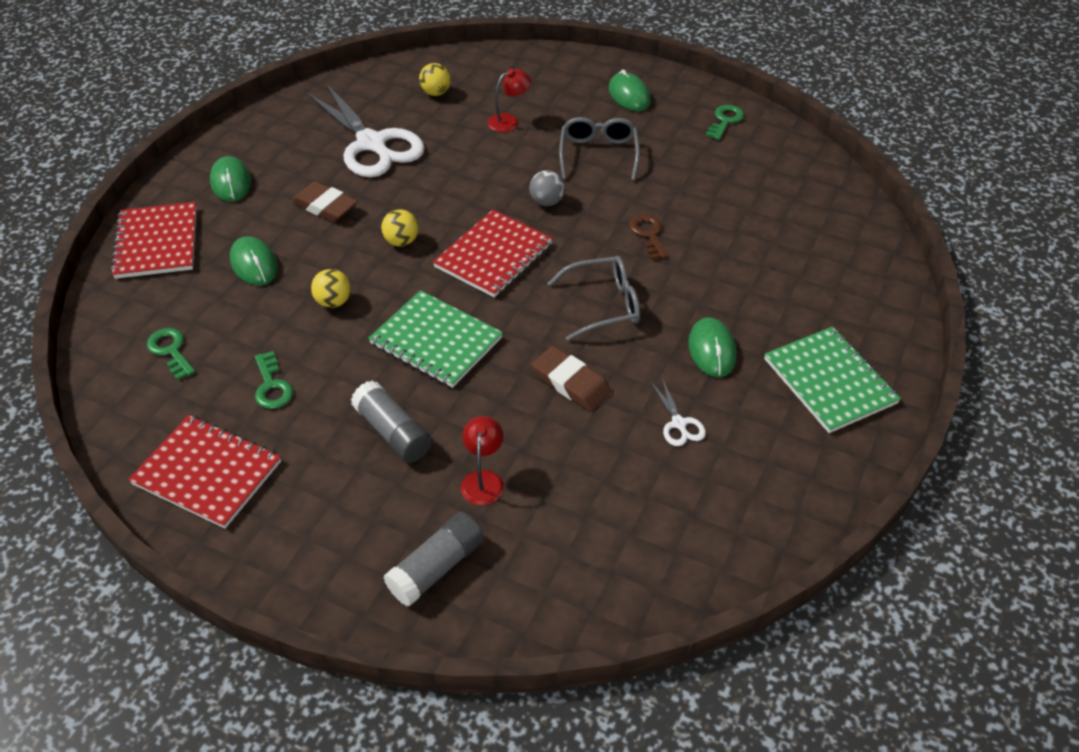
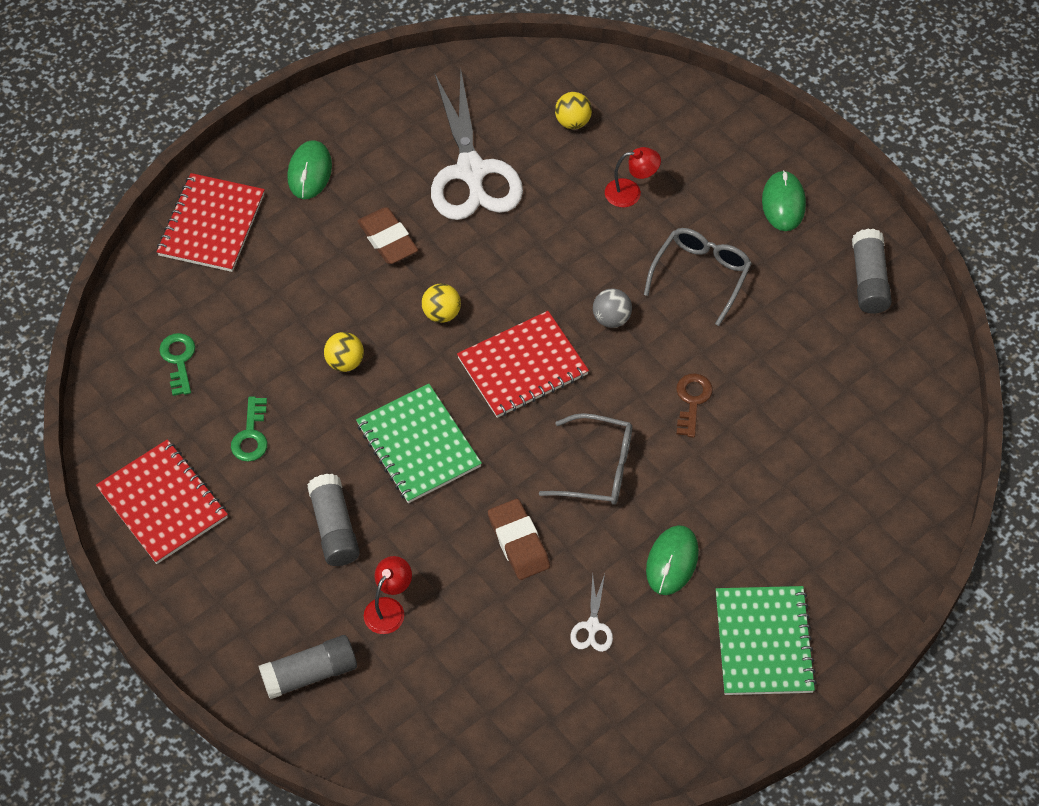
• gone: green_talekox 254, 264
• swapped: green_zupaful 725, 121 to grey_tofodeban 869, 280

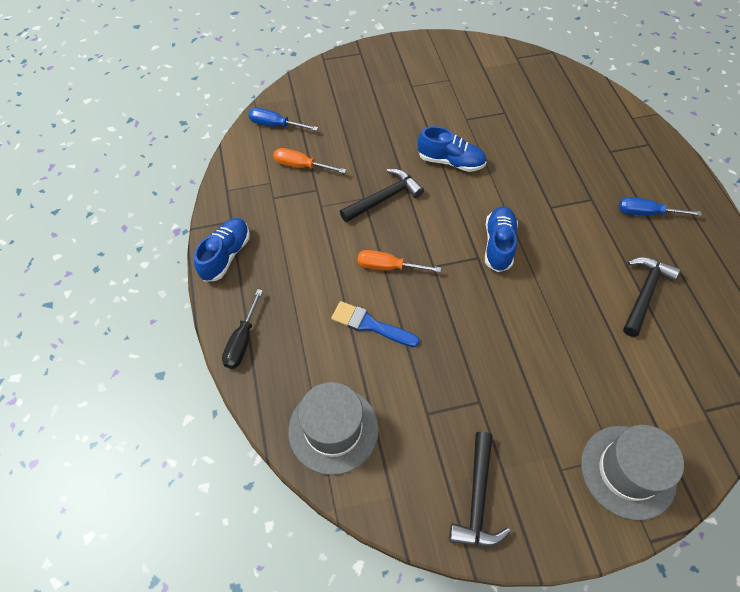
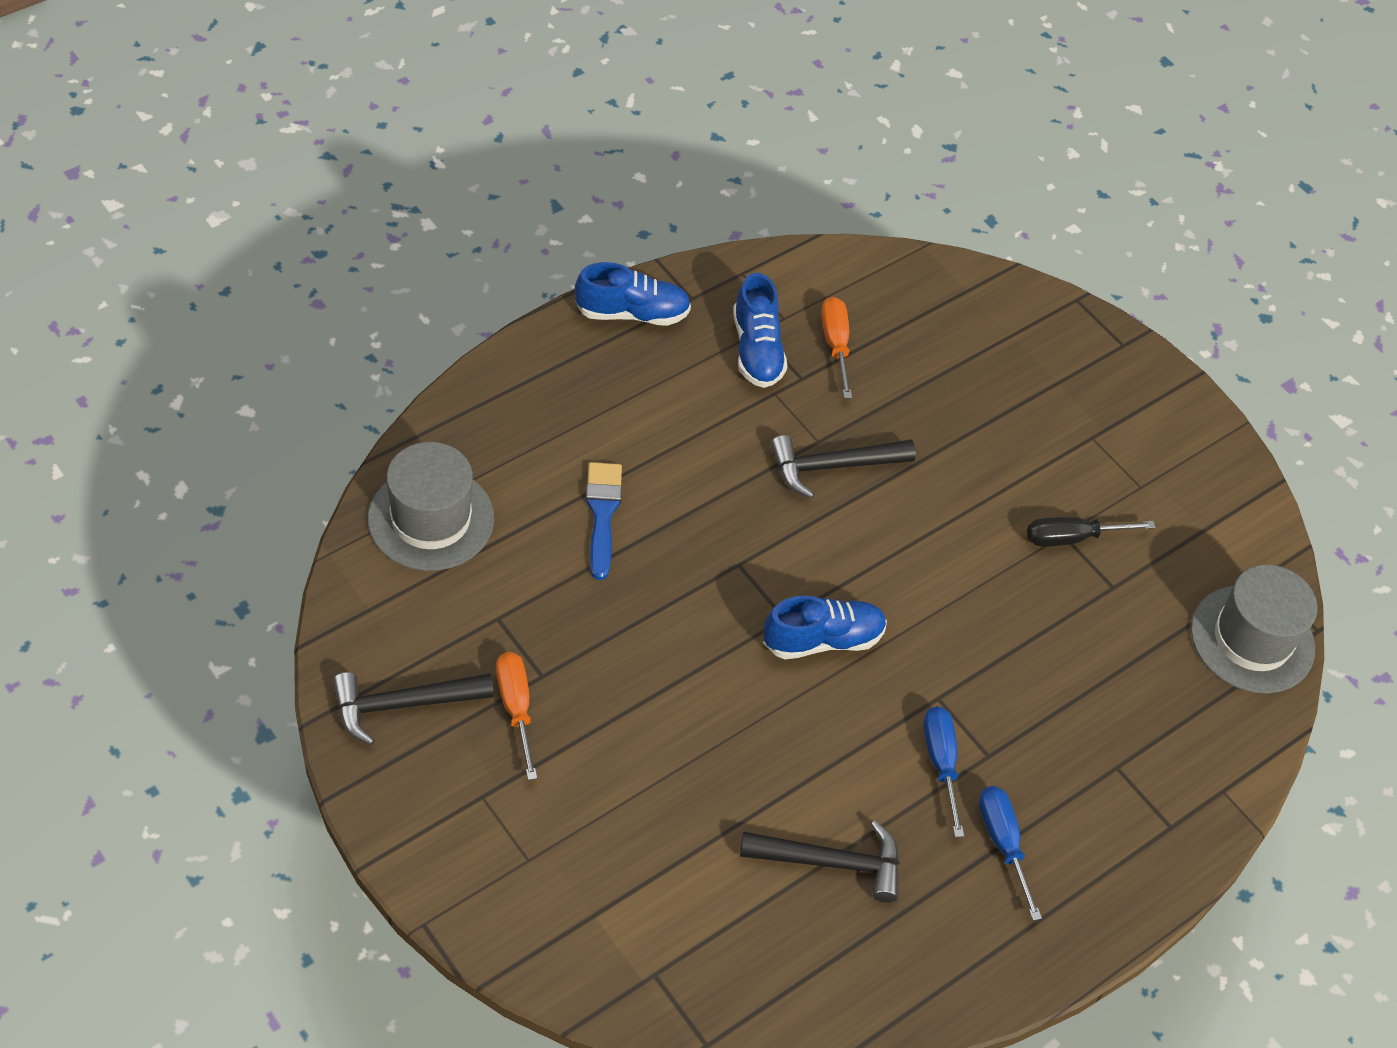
• shifted: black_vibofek 242, 341 to 1072, 538
• shifted: blue_vibofek 276, 125 to 941, 763
• shifted: orange_vibofek 388, 267 to 516, 708
• shifted: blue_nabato 450, 161 to 756, 349
• shifted: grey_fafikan 628, 471 to 1252, 639
• rotated: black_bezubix 384, 198 = 832, 467 135 degrees clockwise

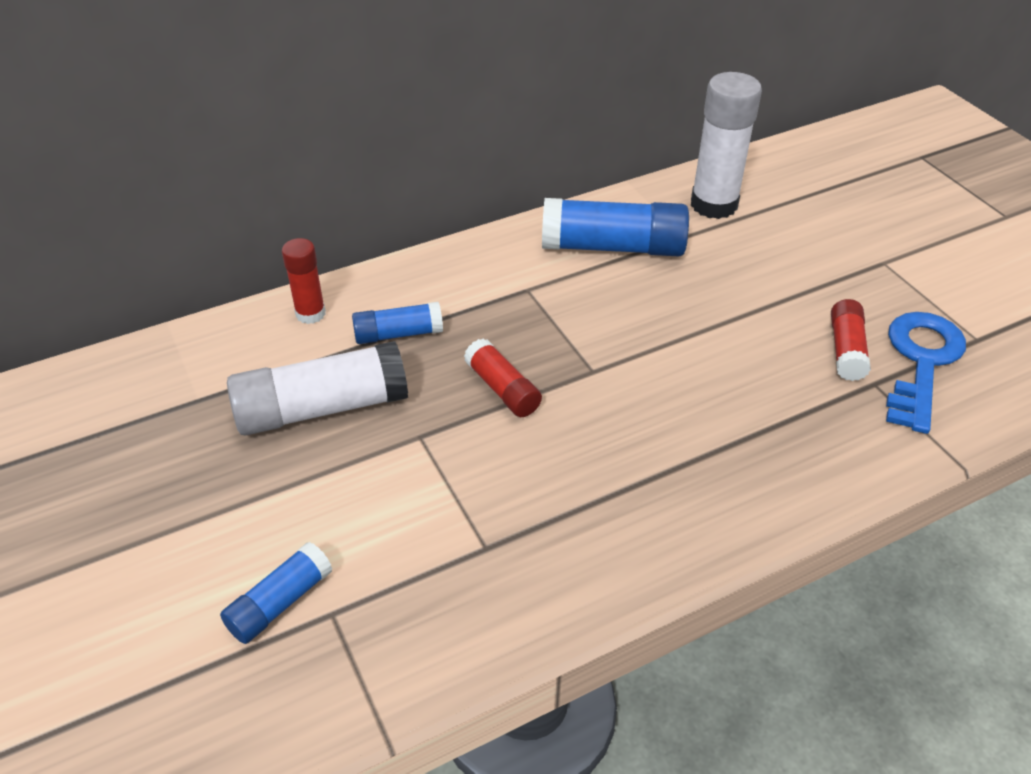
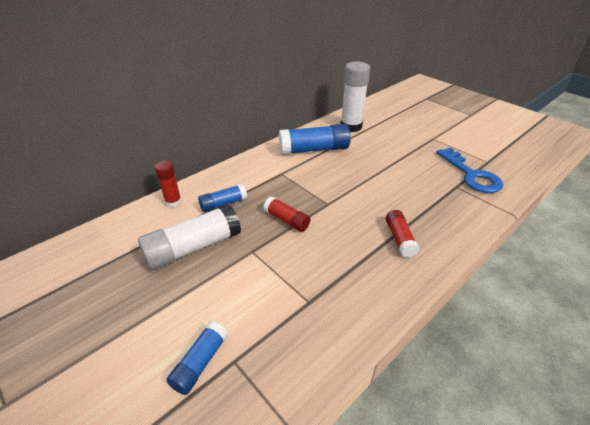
• shifted: red_tofodeban 846, 350 to 400, 239
• rotated: blue_zupaful 921, 363 = 471, 175 150 degrees clockwise

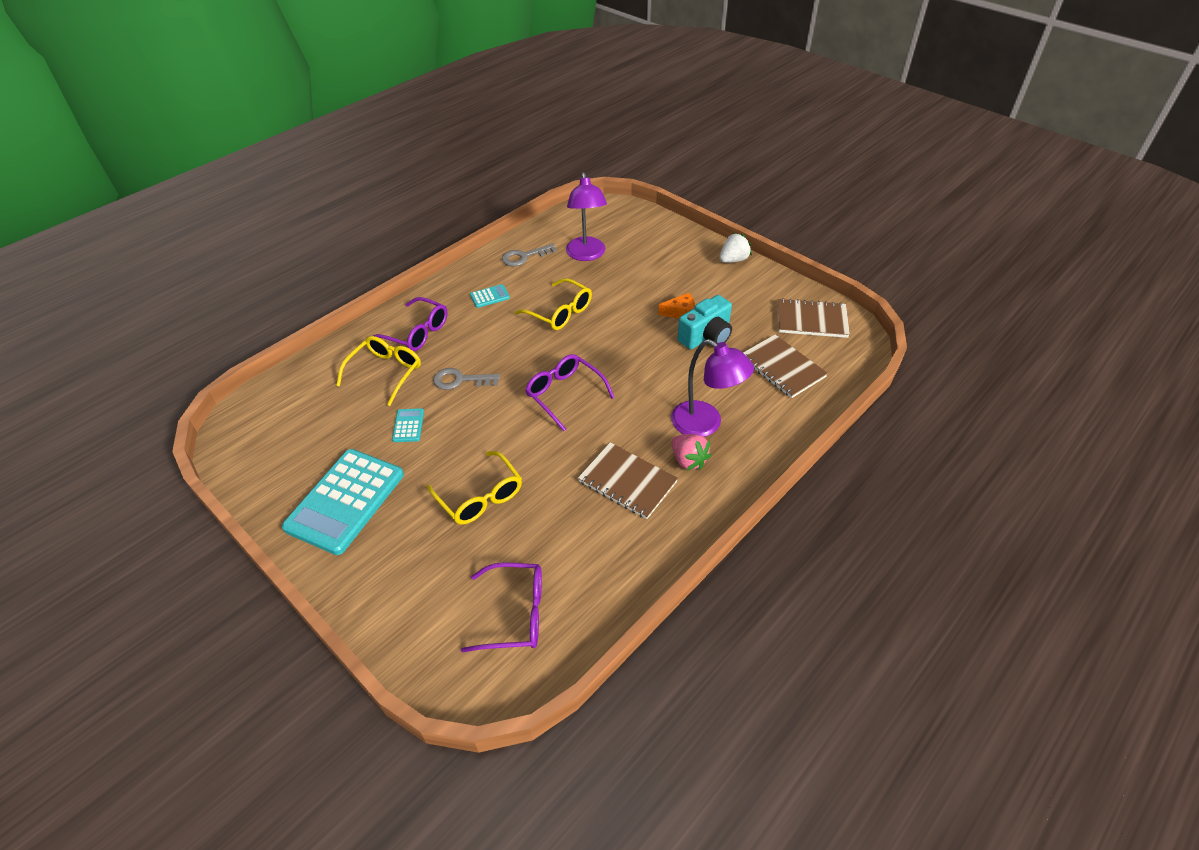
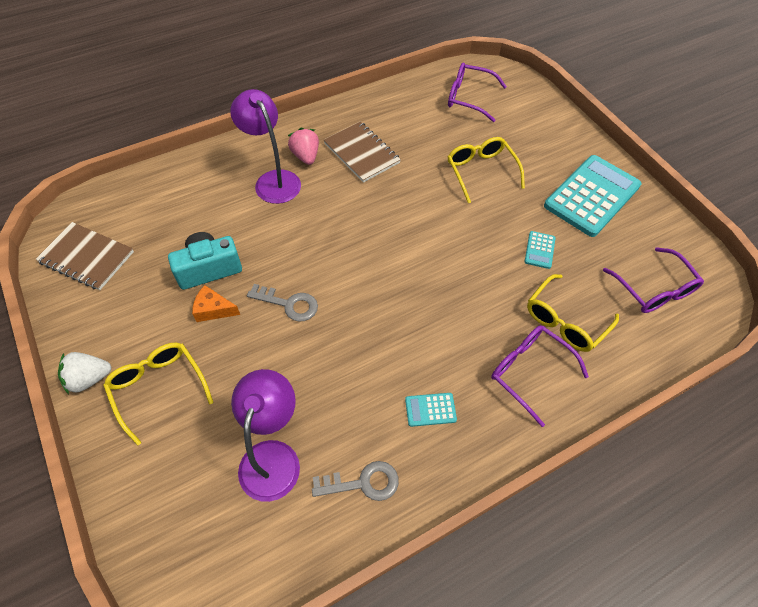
• gone: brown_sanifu 782, 367
• shifted: grey_zupaful 460, 380 to 289, 304
• shifted: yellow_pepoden 559, 312 to 158, 389
• shifted: purple_pepoden 565, 394 to 653, 289

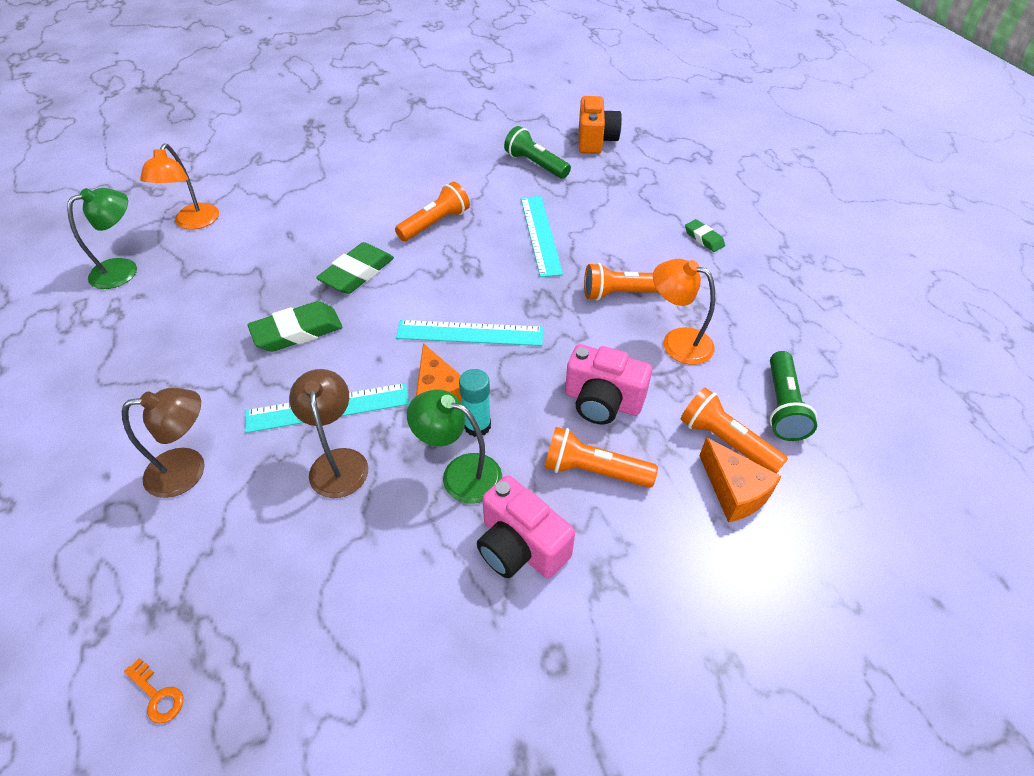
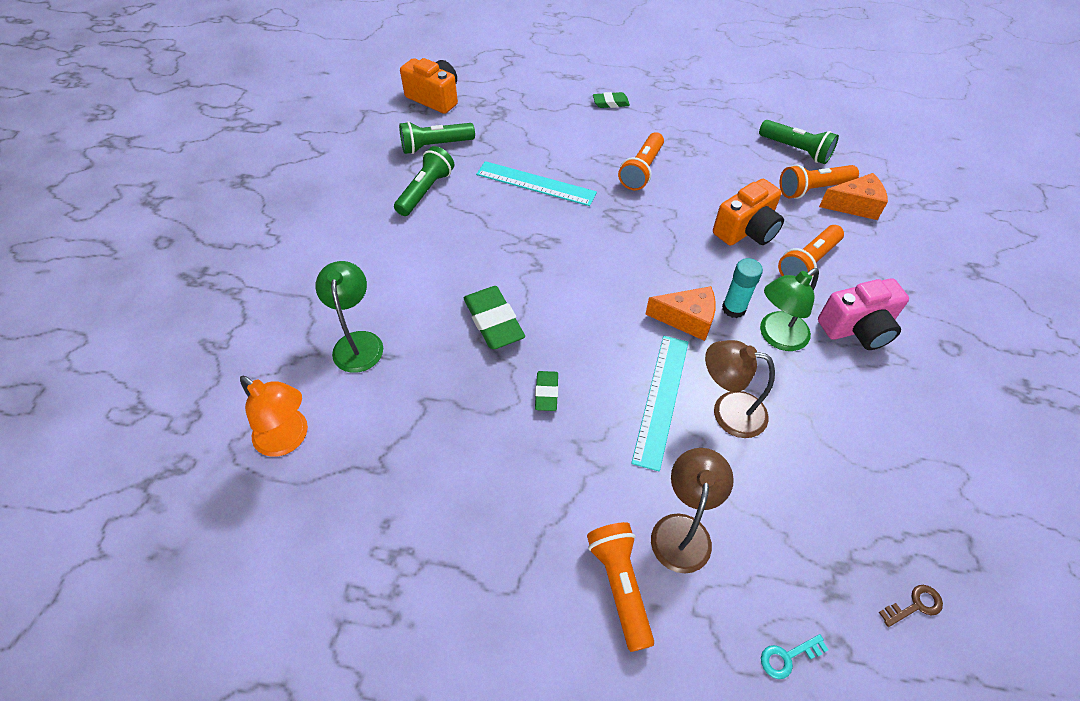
• gone: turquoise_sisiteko 470, 333
• gone: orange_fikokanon 677, 342
• new: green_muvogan 425, 191
• new: turquoise_zupaful 787, 657
• shifted: green_fikokanon 124, 269 to 358, 342
• shifted: orange_muvogan 435, 223 to 619, 585
• repainted: orange_zupaful 157, 695 to brown_zupaful 915, 605
• repainted: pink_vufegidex 602, 401 to orange_vufegidex 746, 230
• scaled: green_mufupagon 297, 331 = 546, 393 x0.57

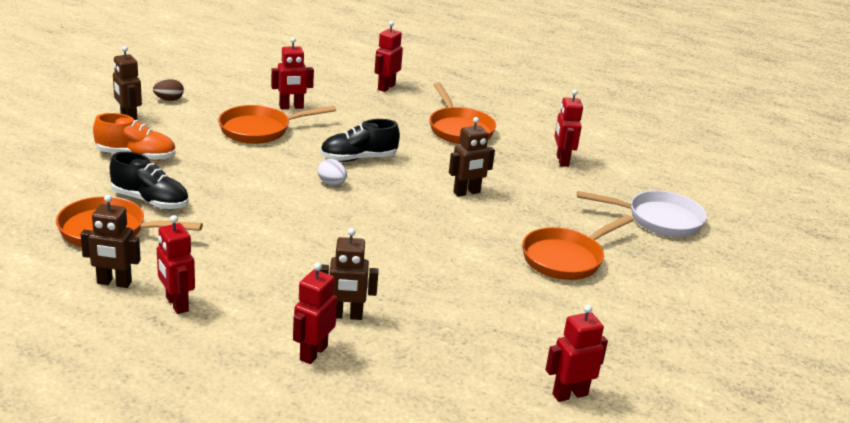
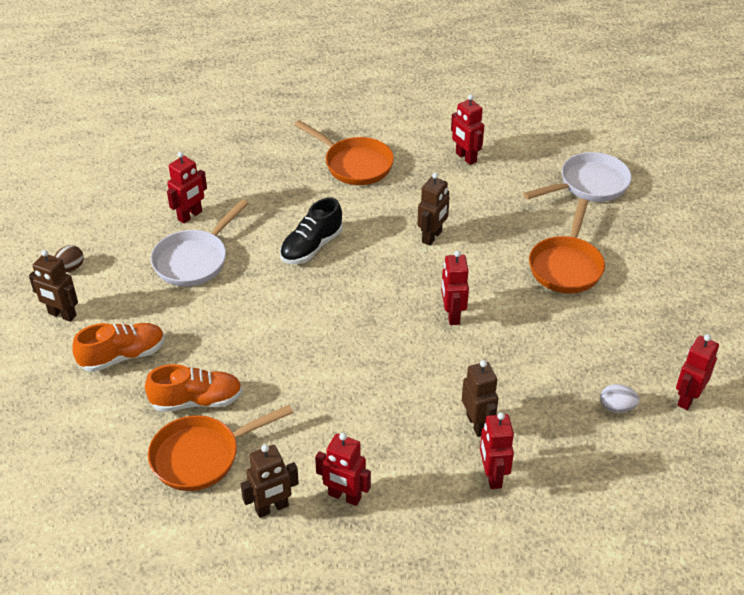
• shifted: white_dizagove 331, 183 to 616, 407
• shifted: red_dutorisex 386, 87 to 452, 315
• repainted: black_nabato 150, 201 to orange_nabato 196, 401
• repainted: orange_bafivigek 260, 130 to white_bafivigek 194, 260
• rotated: brown_dutorisex 346, 316 = 477, 424 75 degrees counterclockwise

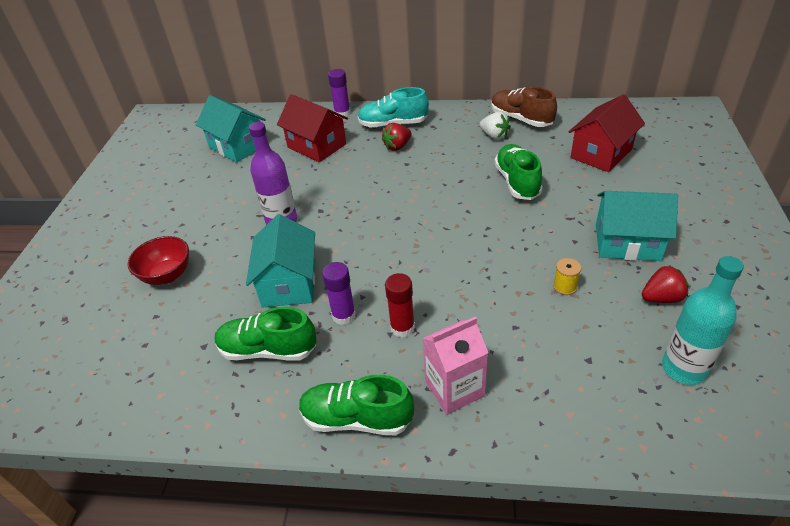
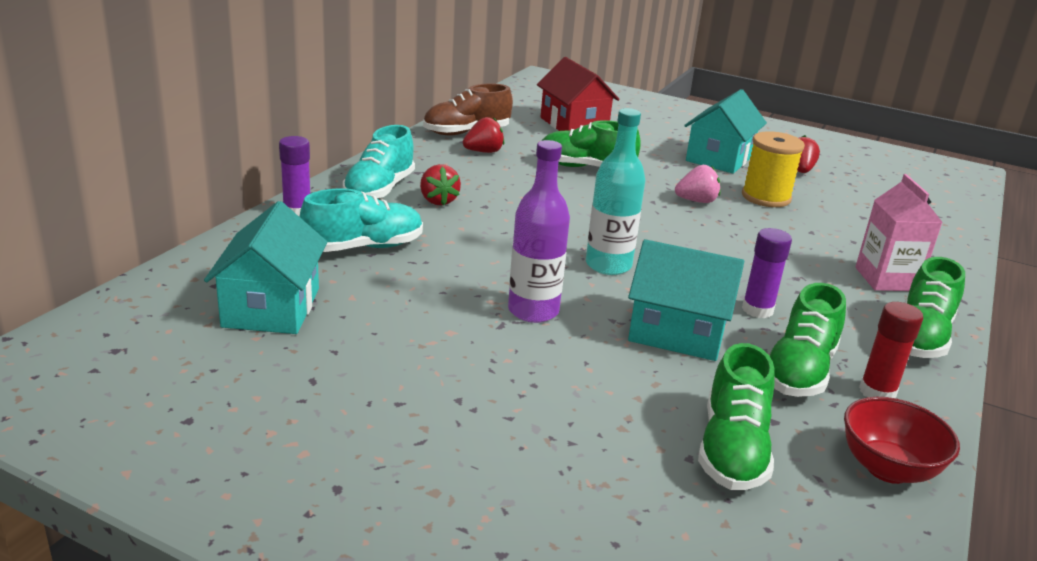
• new: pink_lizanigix 696, 201
• new: green_nabato 732, 450
• shifted: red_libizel 167, 275 to 887, 469
• shifted: red_tofodeban 402, 327 to 877, 392
• shifted: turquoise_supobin 684, 368 to 608, 265
• swapped: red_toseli 316, 146 to turquoise_nabato 364, 247
• repainted: white_lizanigix 494, 136 to red_lizanigix 483, 152
• rotated: turquoise_toseli 237, 146 = 271, 307 60 degrees counterclockwise
• scaled: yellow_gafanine 565, 286 = 766, 197 x2.01

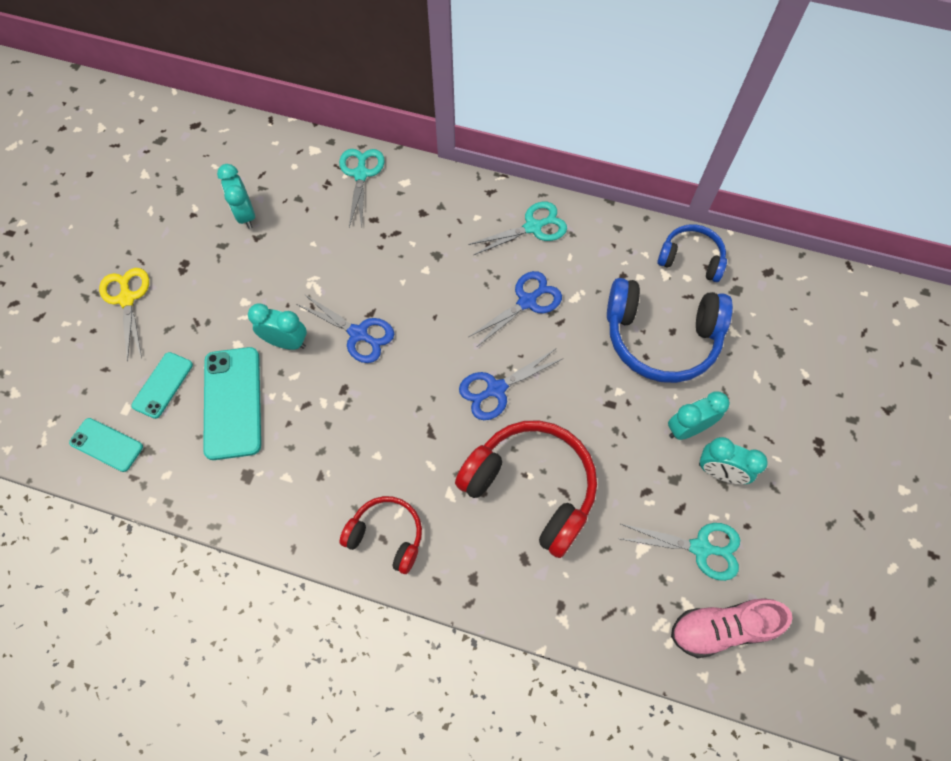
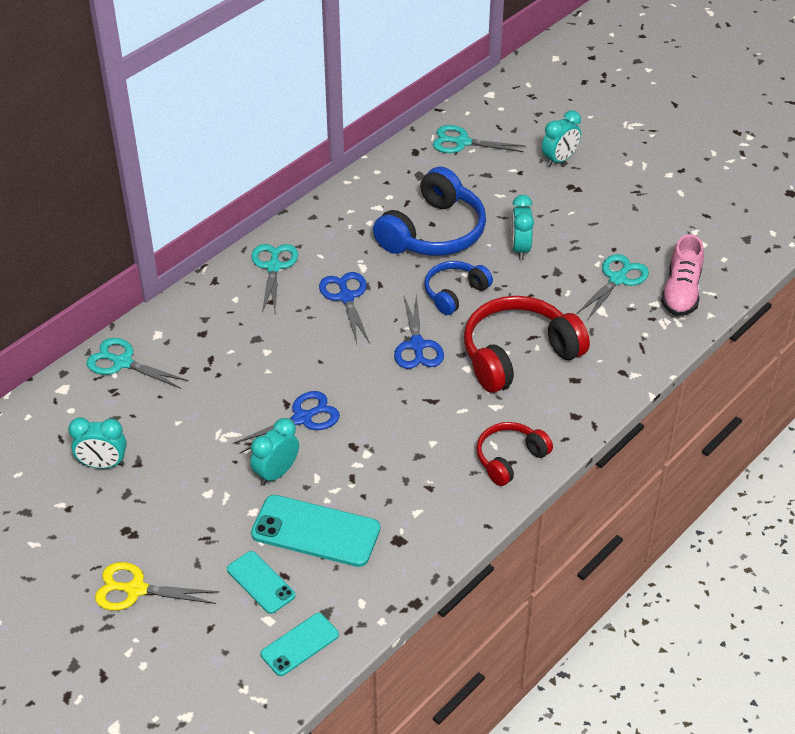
• new: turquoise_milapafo 462, 142
• shifted: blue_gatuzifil 691, 259 to 454, 293
• shifted: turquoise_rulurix 719, 472 to 559, 160

